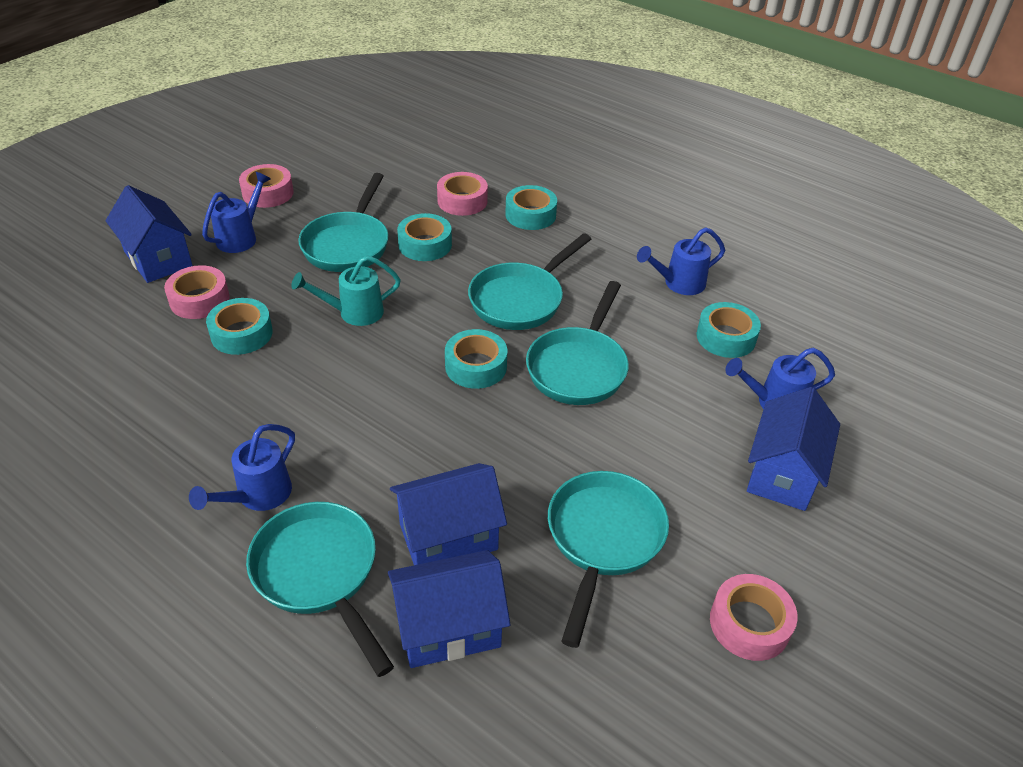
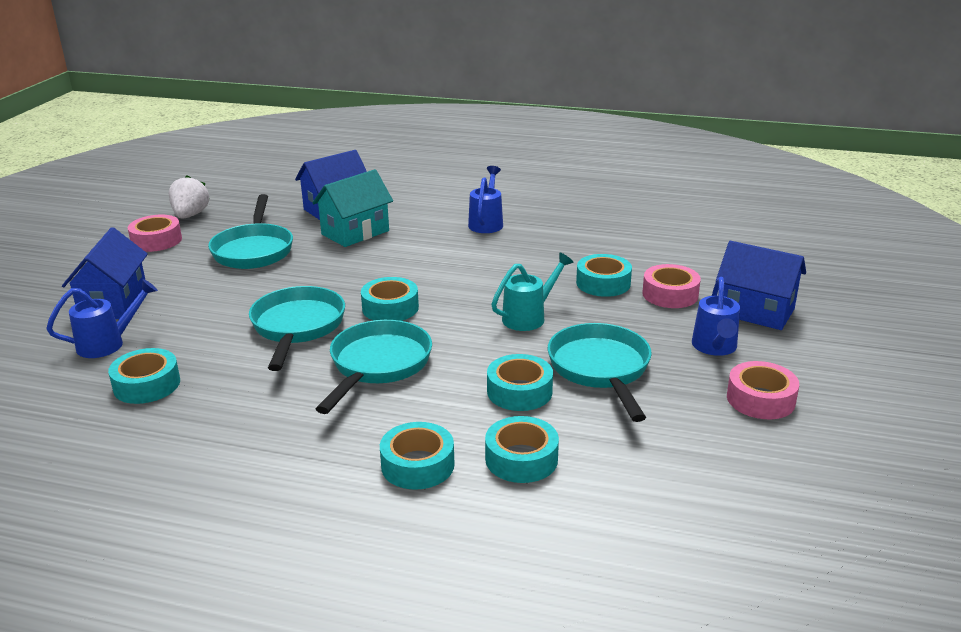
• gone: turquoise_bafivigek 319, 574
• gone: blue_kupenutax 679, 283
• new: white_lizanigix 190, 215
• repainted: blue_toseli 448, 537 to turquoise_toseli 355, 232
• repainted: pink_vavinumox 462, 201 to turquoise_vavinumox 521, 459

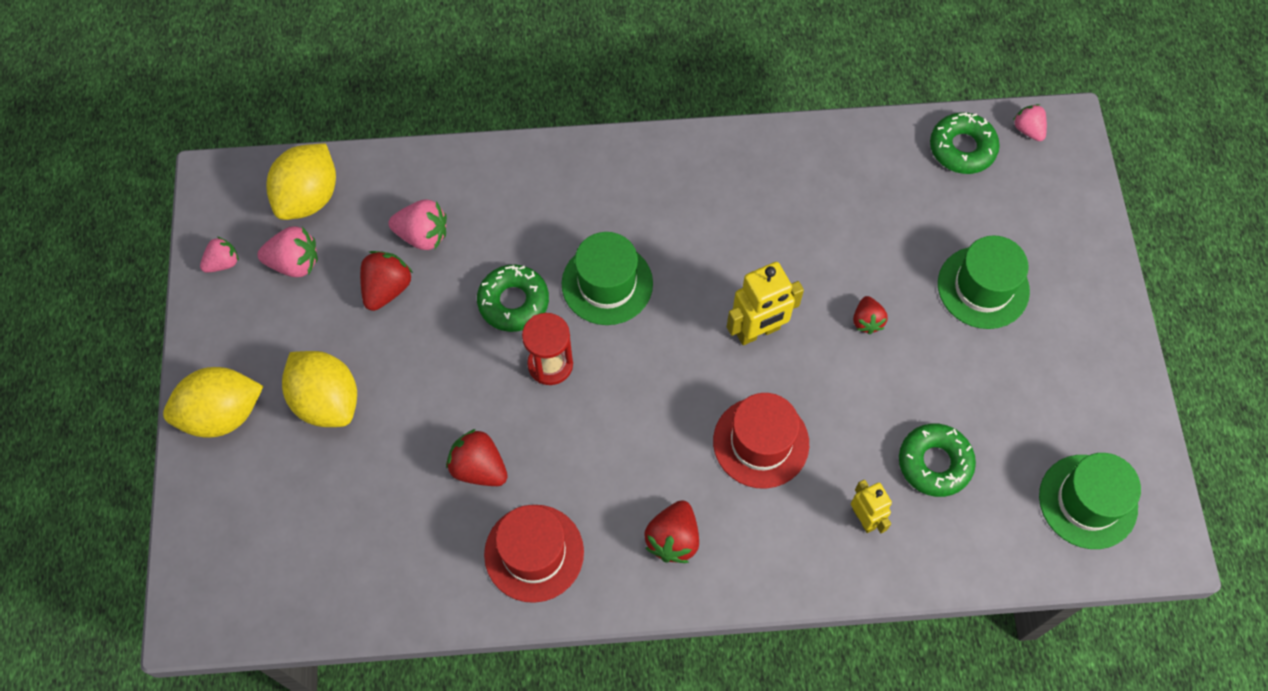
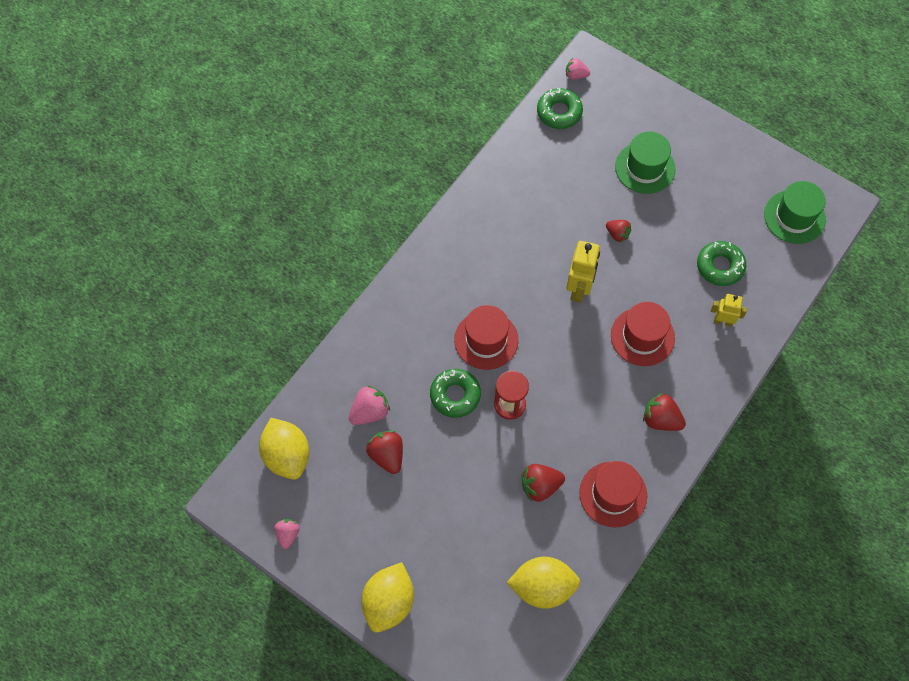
• gone: pink_lizanigix 294, 263
• shifted: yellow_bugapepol 327, 400 to 542, 587
• repainted: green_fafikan 607, 283 to red_fafikan 486, 340
• rotated: red_lizanigix 673, 539 = 661, 419 150 degrees clockwise

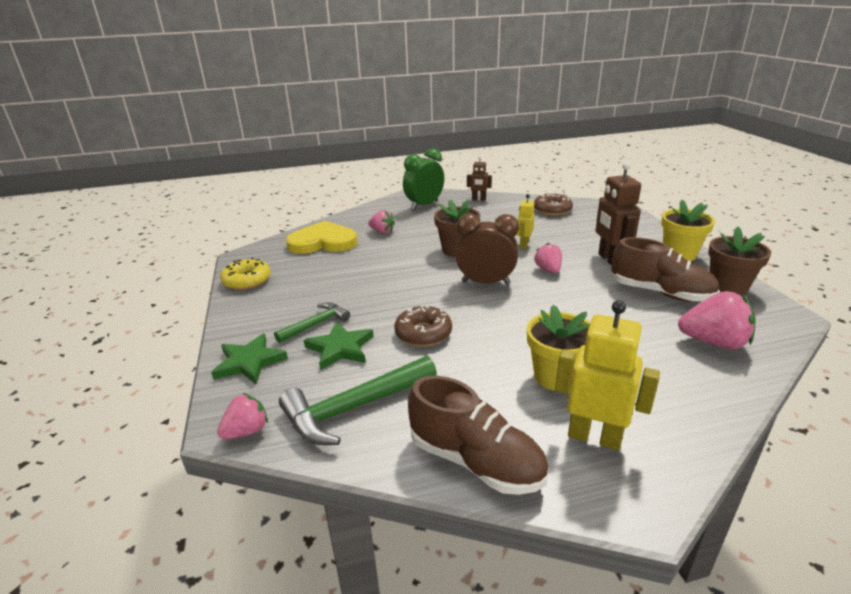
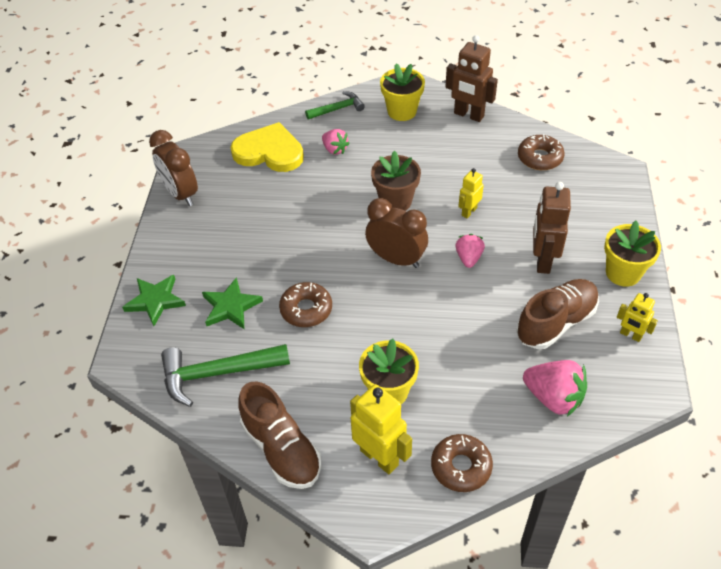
• gone: pink_lizanigix 247, 431
• new: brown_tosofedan 461, 467
• shifted: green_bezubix 316, 324 to 337, 109
• swapped: yellow_tosofedan 247, 280 to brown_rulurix 181, 194
• swapped: green_rulurix 424, 205 to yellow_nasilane 402, 111
• swapped: brown_nasilane 727, 287 to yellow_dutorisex 630, 335
• rotated: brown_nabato 660, 293 = 556, 323 90 degrees counterclockwise
• scaled: brown_dutorisex 478, 199 = 468, 115 x1.74

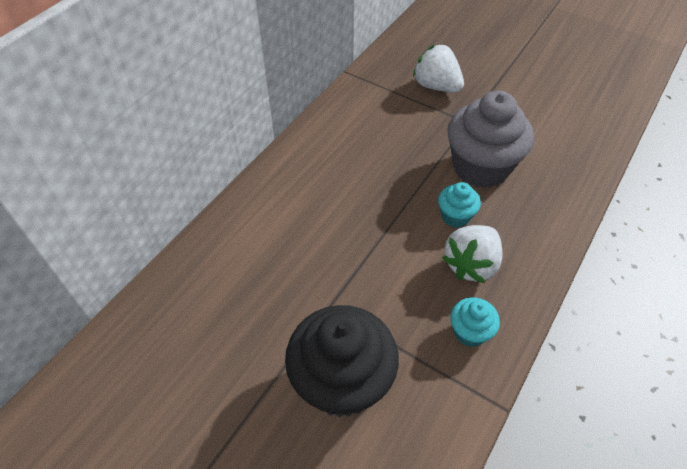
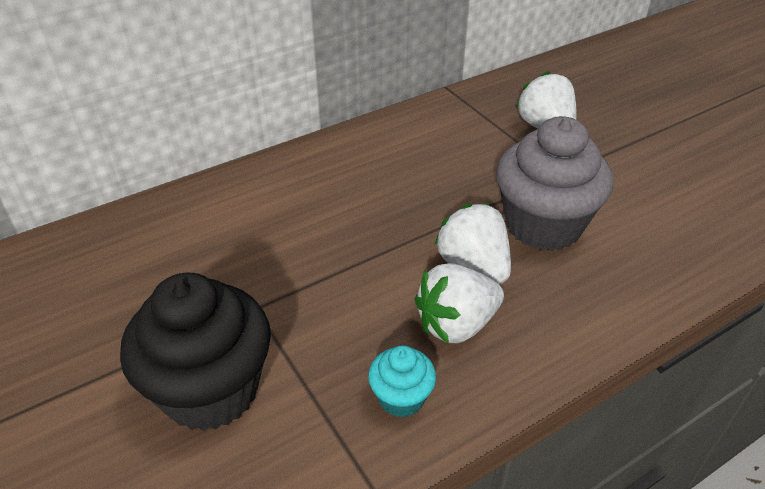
• swapped: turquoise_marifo 455, 216 to white_lizanigix 473, 266

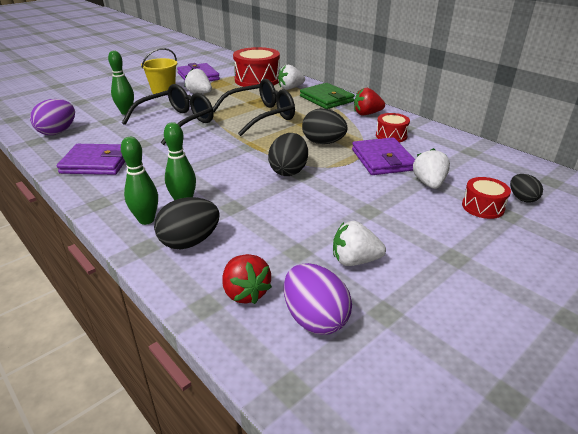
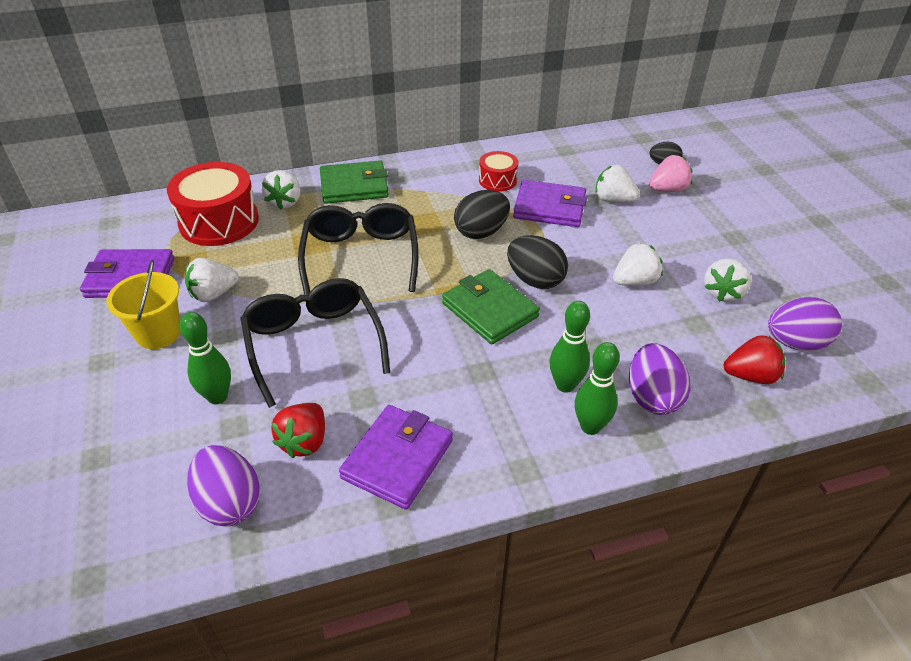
• new: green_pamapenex 489, 310
• new: white_lizanigix 634, 281
• shifted: red_lizanigix 367, 114 to 304, 441
• swapped: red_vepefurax 483, 207 to pink_lizanigix 668, 189
• repainted: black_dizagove 190, 242 to purple_dizagove 652, 397

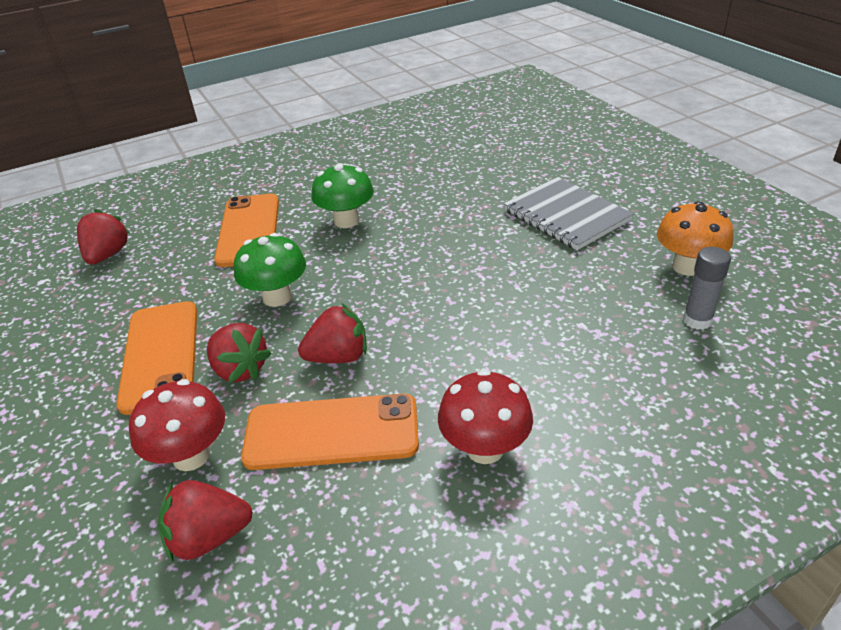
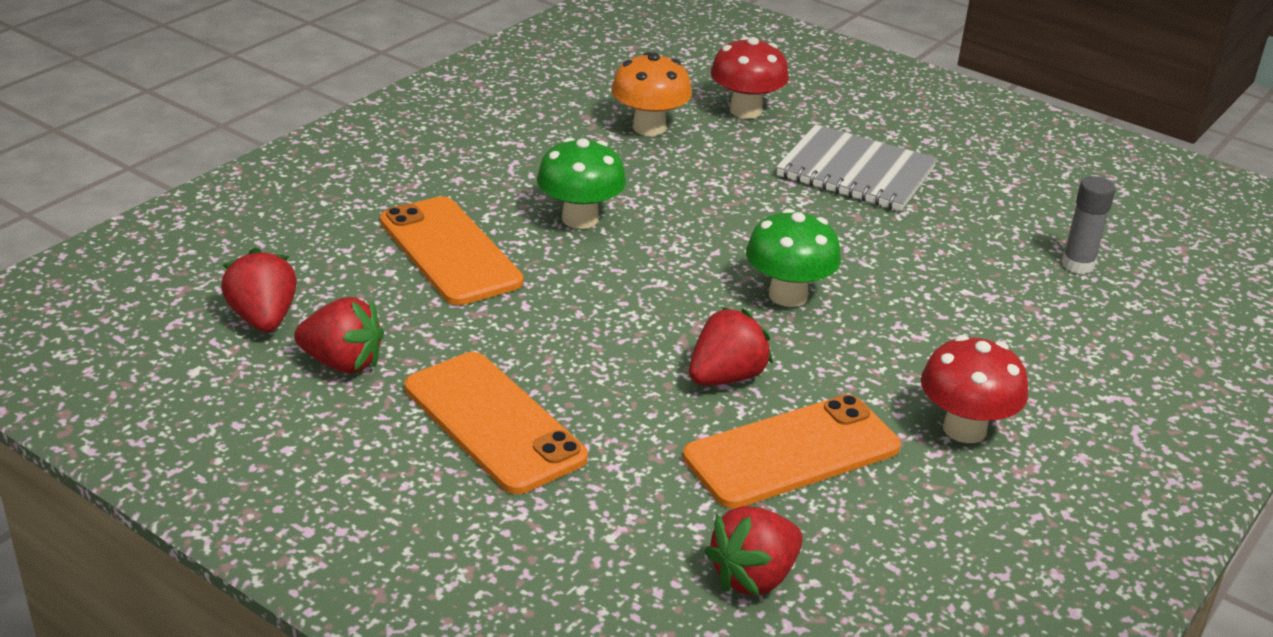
• shifted: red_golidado 191, 456 to 746, 110
• shifted: red_lizanigix 240, 370 to 342, 363
• shifted: green_golidado 277, 297 to 788, 295
• shifted: orange_golidado 687, 267 to 649, 127

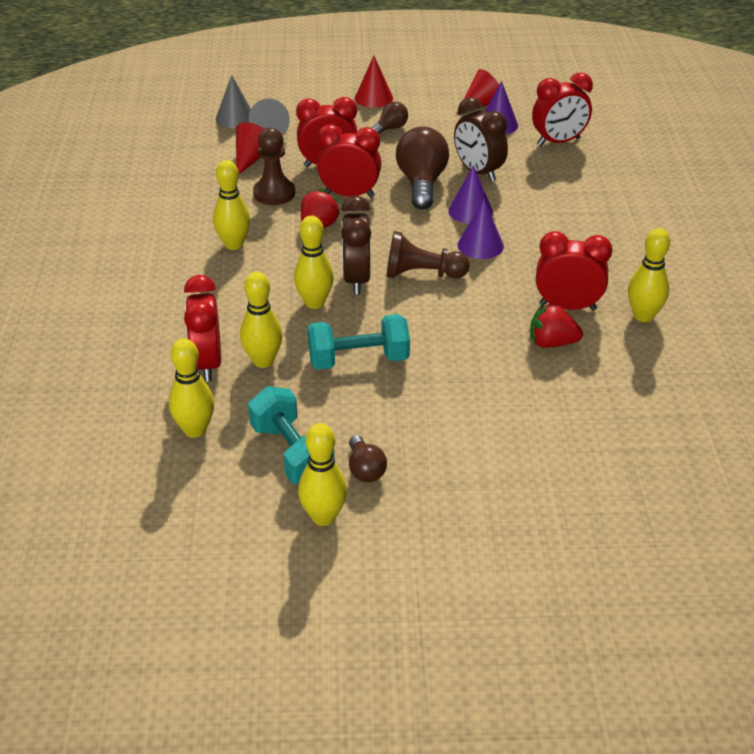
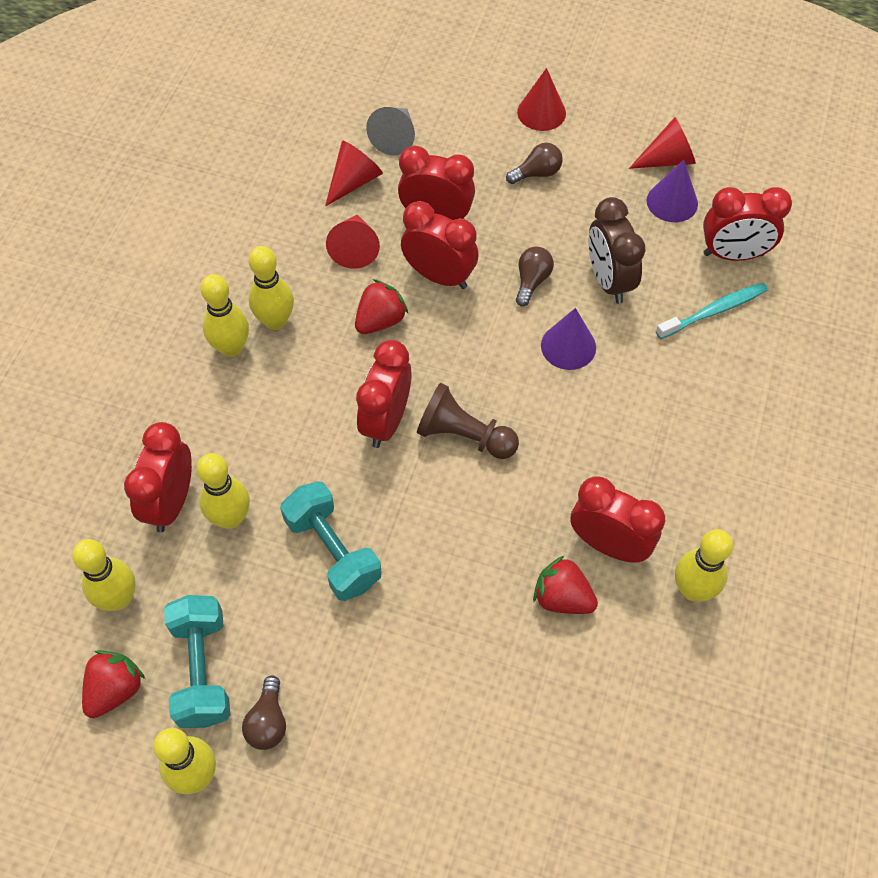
• gone: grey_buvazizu 235, 118
• gone: purple_buvazizu 480, 245
• new: red_lizanigix 115, 690
• new: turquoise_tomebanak 714, 311
• shifted: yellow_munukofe 314, 303 to 231, 348
• swapped: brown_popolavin 274, 193 to red_buvazizu 355, 248
• repainted: brown_rulurix 356, 280 to red_rulurix 386, 421
• rotated: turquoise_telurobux 358, 360 = 333, 551 45 degrees clockwise
• scaled: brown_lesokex 421, 183 = 531, 281 x0.53

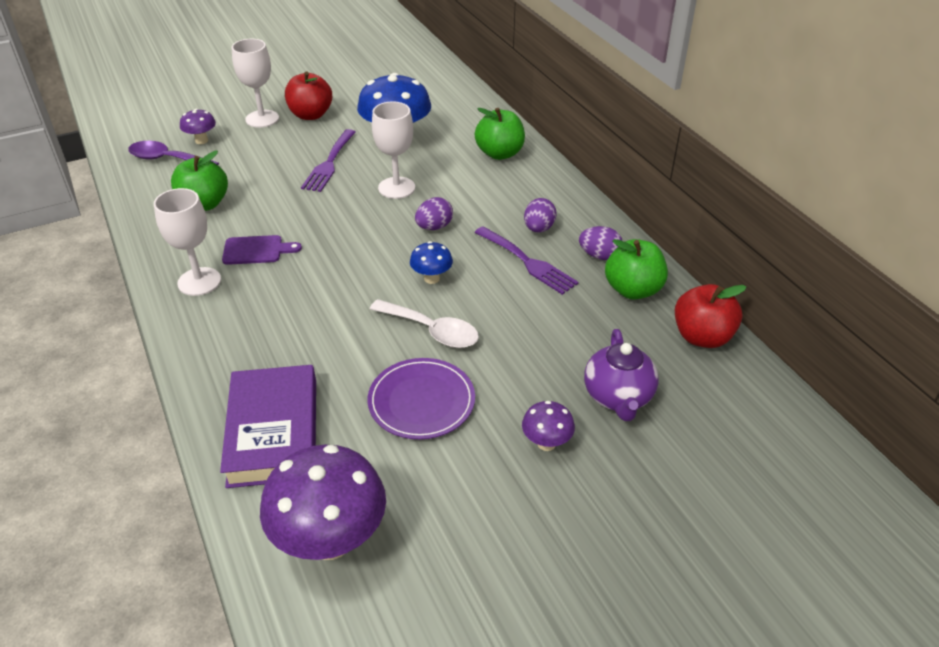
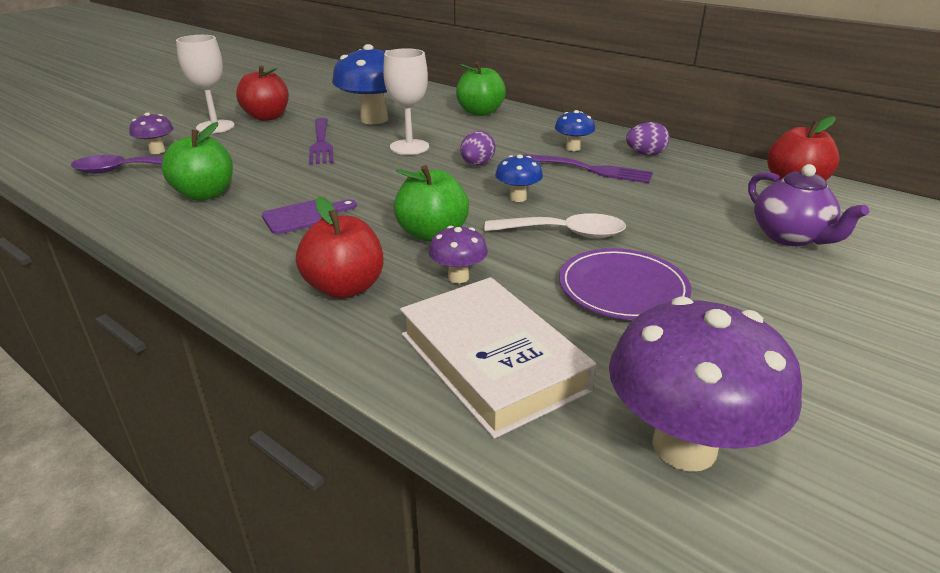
• gone: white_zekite 199, 281
• new: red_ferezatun 345, 288
• shifted: purple_golidado 546, 443 to 458, 277
• shifted: green_ferezatun 633, 290 to 432, 234
• swapped: purple_dizagove 538, 228 to blue_golidado 573, 148
• repainted: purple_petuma 273, 431 to white_petuma 492, 362

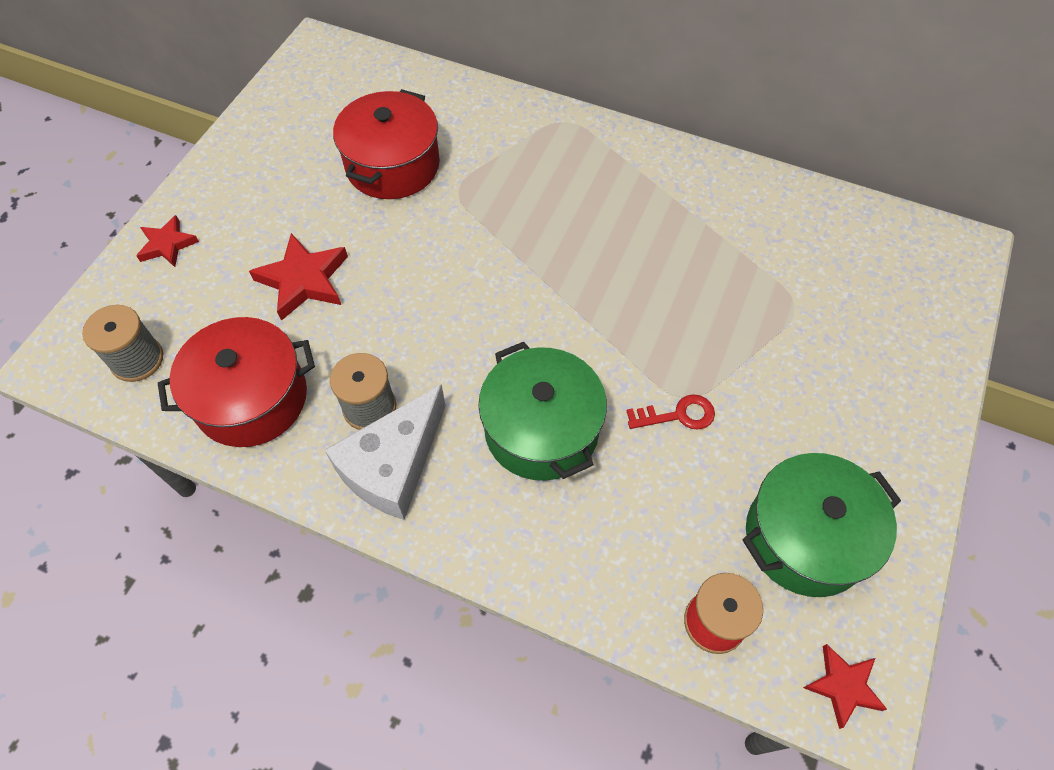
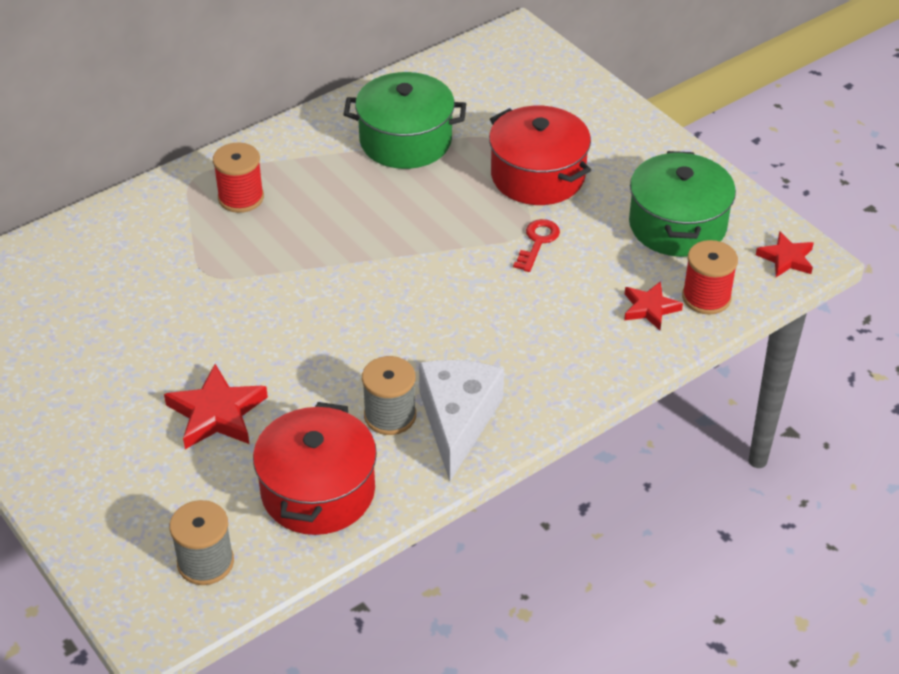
• new: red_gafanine 241, 198
• shifted: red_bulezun 167, 244 to 650, 308
• shifted: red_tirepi 392, 165 to 538, 175
• shifted: green_tirepi 541, 429 to 405, 140
• rotated: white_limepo 393, 466 = 457, 421 150 degrees counterclockwise

